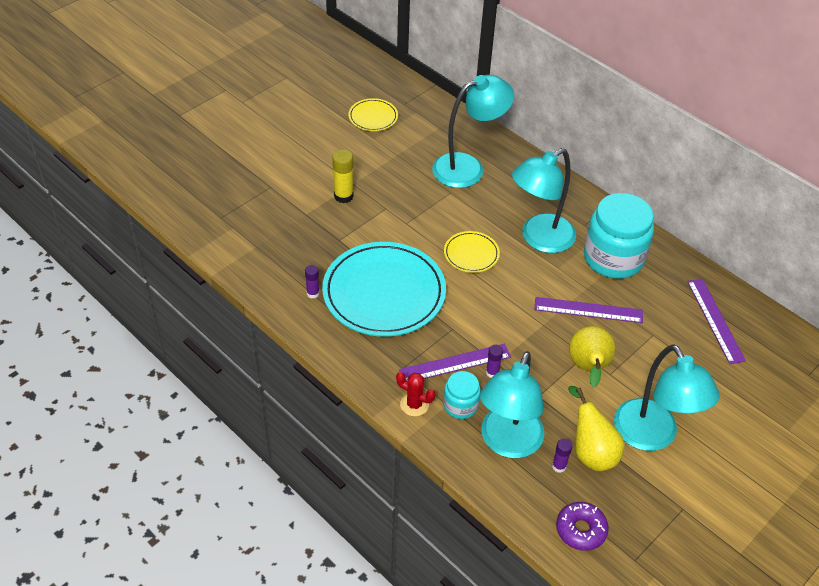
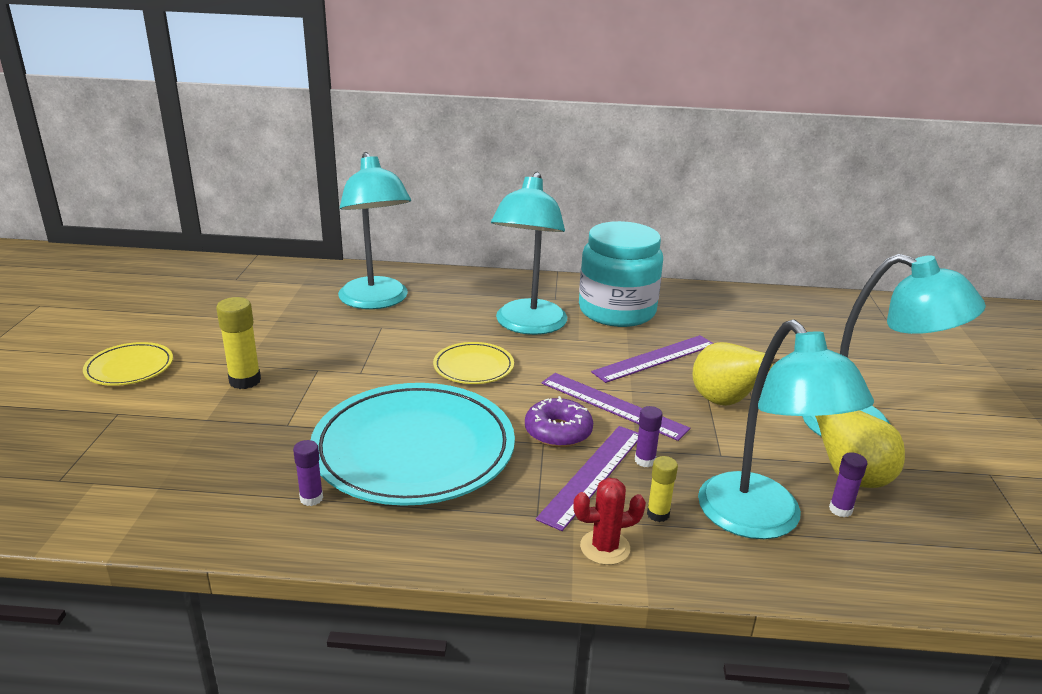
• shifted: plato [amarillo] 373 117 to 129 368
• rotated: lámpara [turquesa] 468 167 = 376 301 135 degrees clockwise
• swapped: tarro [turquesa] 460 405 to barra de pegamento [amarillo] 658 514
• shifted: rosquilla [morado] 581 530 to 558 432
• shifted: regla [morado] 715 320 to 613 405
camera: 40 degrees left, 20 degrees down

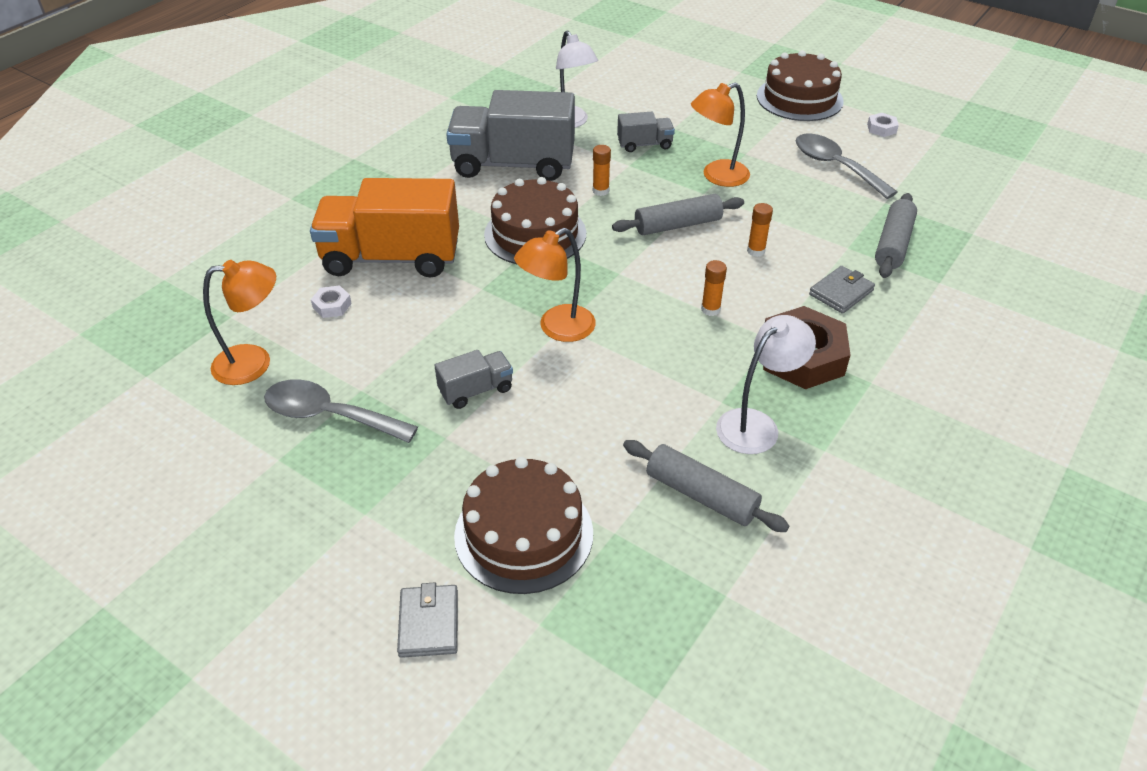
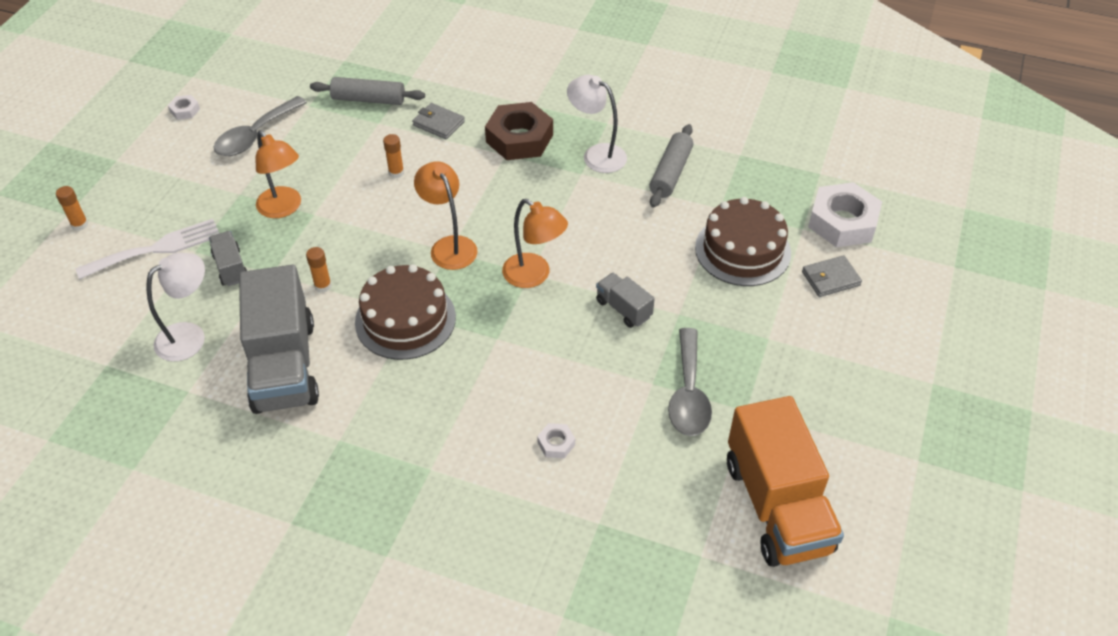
• shifted: lámpara [naranja] 254 363 to 449 246
• shifted: camión [naranja] 391 258 to 777 506
• gone: rodillo [gris] 677 225
• shifted: barra de pegamento [naranja] 710 309 to 80 225
• gone: tarta [marrón] 799 98
• new: tenedor [blanco] 156 249
• new: tuerca [blanco] 842 222
camera: 105 degrees left, 5 degrees up

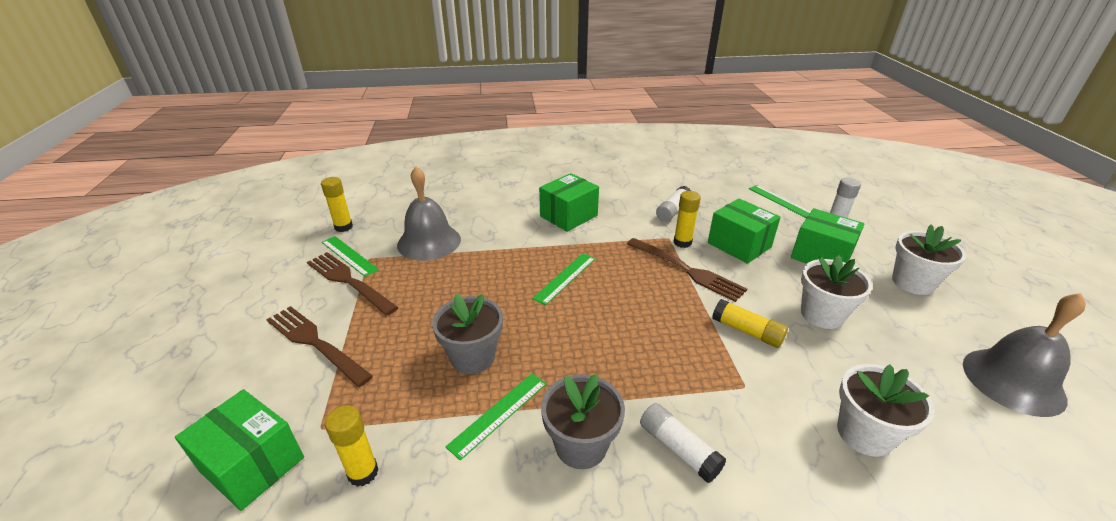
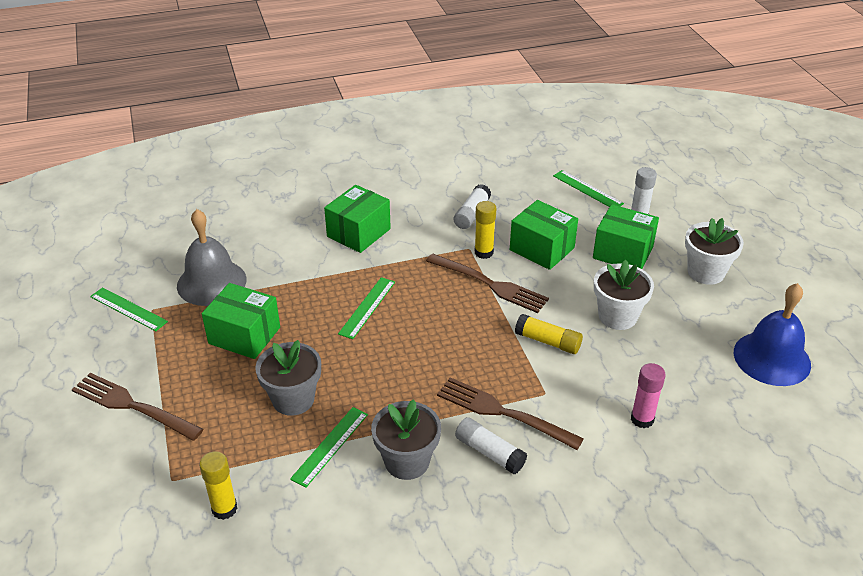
• shifted: caja [verde] 252 464 to 244 335
• shifted: tenedor [marrón] 349 281 to 503 413
• gone: barra de pegamento [amarillo] 343 227
• swapped: maceta [blanco] 864 434 to barra de pegamento [rosa] 642 419
• repainted: campana [gris] 1013 381 to campana [azul] 772 358
camera: 10 degrees left, 5 degrees up

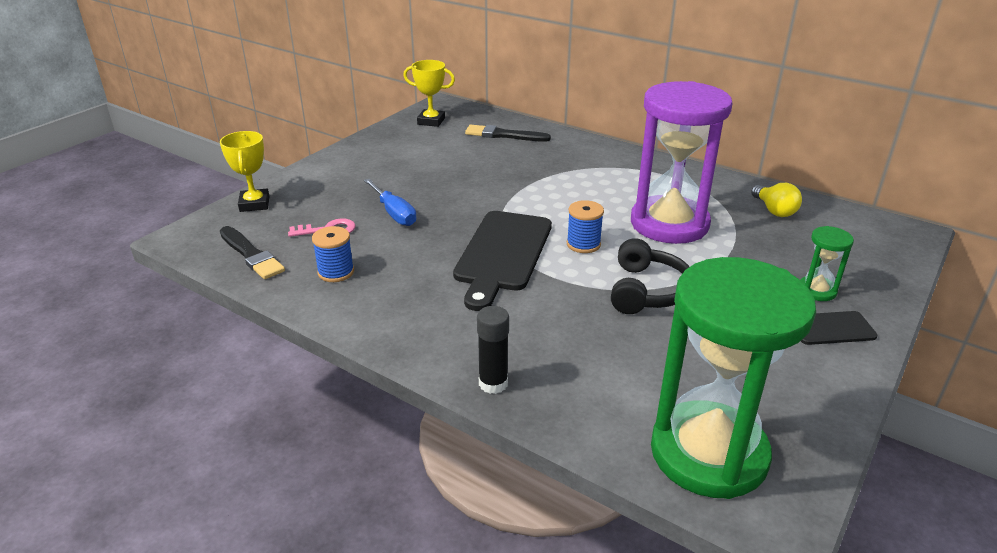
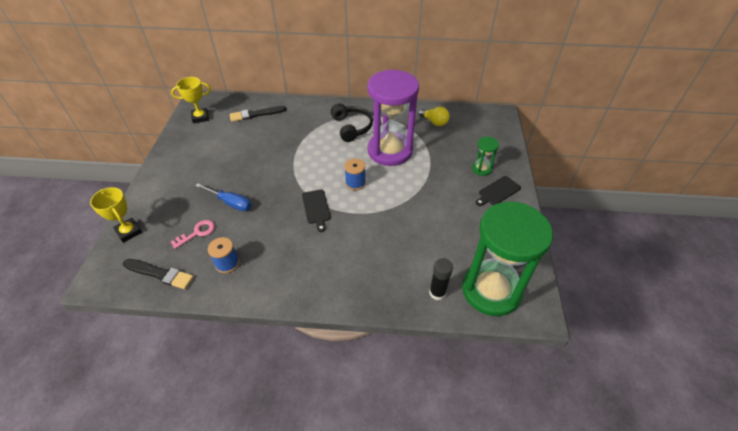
• scaled: tabla de cortar [negro] 502 254 = 316 208 x0.52
• shifted: barra de pegamento [negro] 493 383 to 437 293
• shifted: auriculares [negro] 647 291 to 352 127
camera: 30 degrees left, 15 degrees up

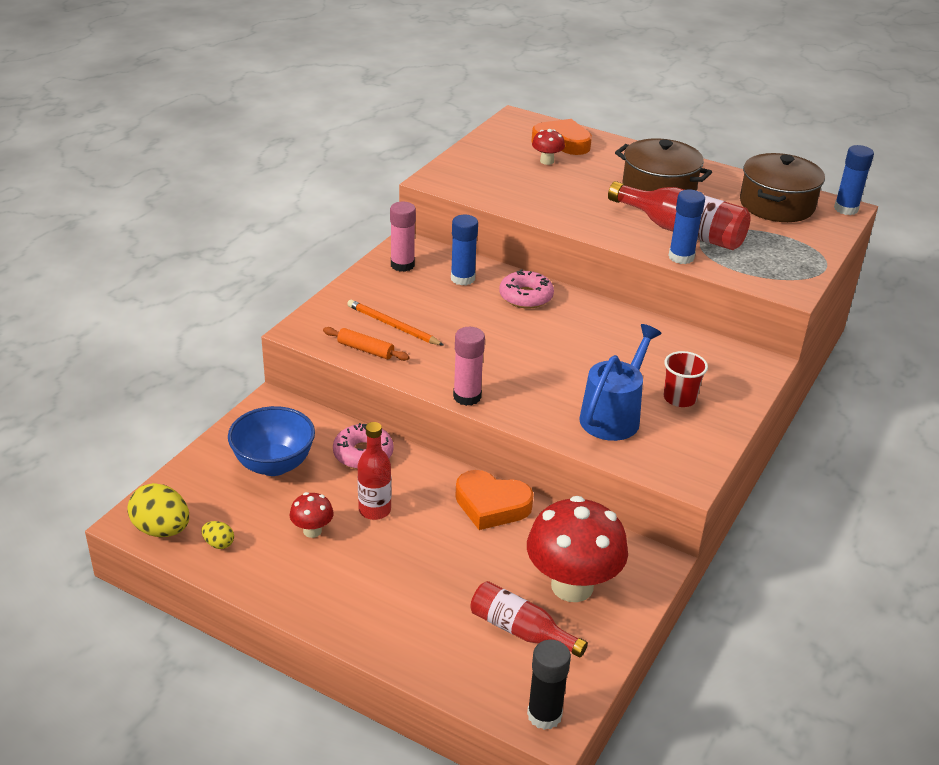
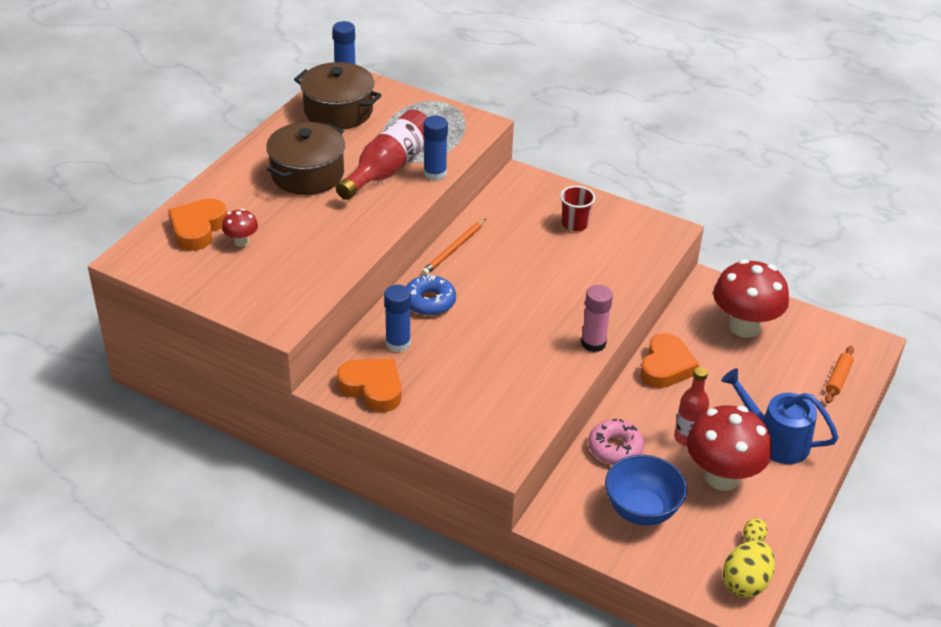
• scaled: seta [rojo] 312 531 = 722 477 x2.20
• shifted: rodillo [naranja] 365 350 to 838 379
• shifted: lápiz [naranja] 393 326 to 454 249
• swapped: barra de pegamento [rosa] 402 265 to corazón [naranja] 372 388
• gone: botella [rojo] 520 630
• repainted: rosquilla [rosa] 526 297 to rosquilla [azul] 429 301
• gone: barra de pegamento [negro] 544 715
• shifted: regadera [azul] 613 416 to 775 440
camera: 90 degrees left, 5 degrees up

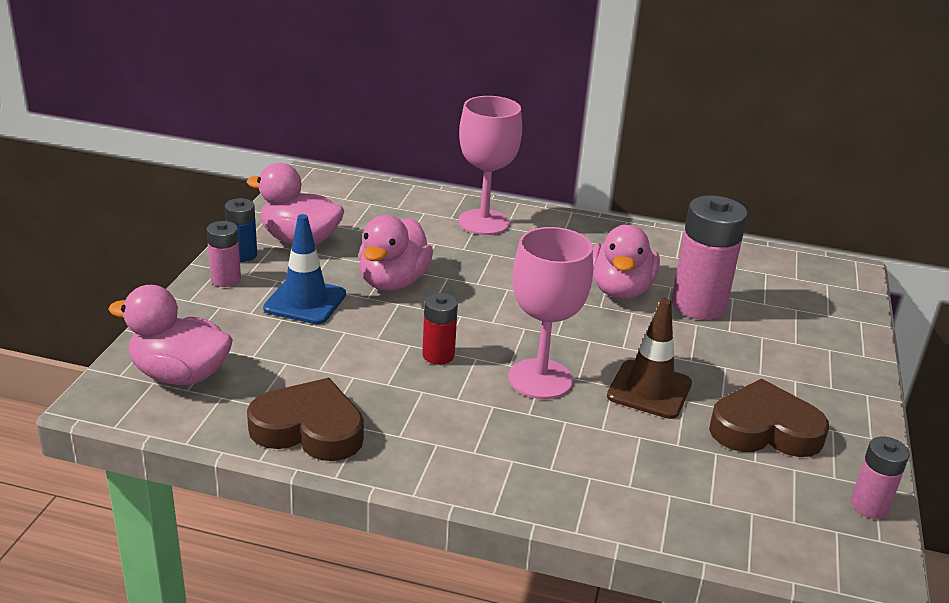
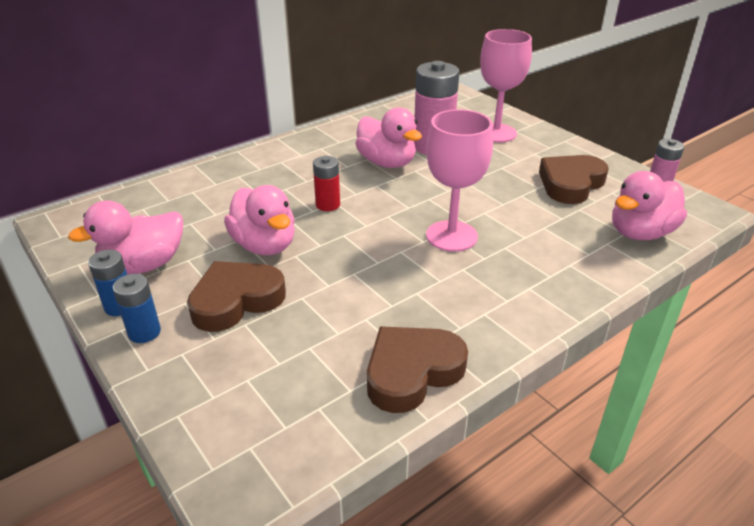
• shifted: pato [rosa] 180 375 to 640 233
• repainted: pila [rosa] 226 279 to pila [azul] 144 332
• swapped: cono de tráfico [azul] 305 301 to corazón [marrón] 236 300
• shifted: pila [rojo] 438 355 to 328 205
• shifted: copa [rosa] 484 222 to 496 133
• gone: cono de tráfico [marrón] 649 390
camera: 50 degrees left, 5 degrees up

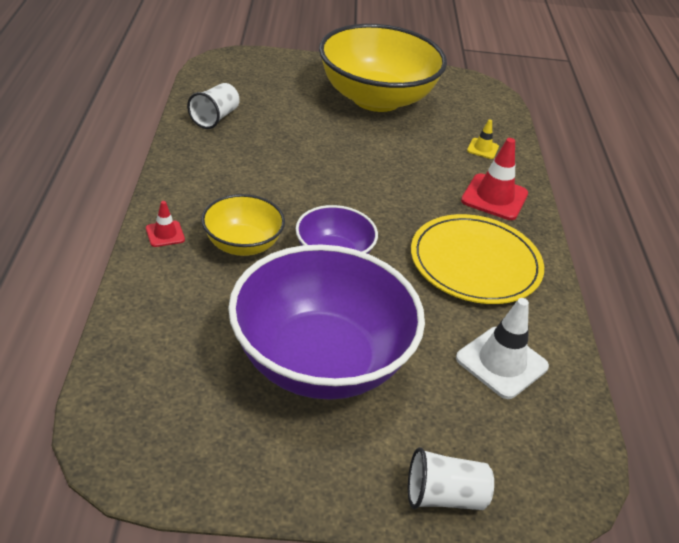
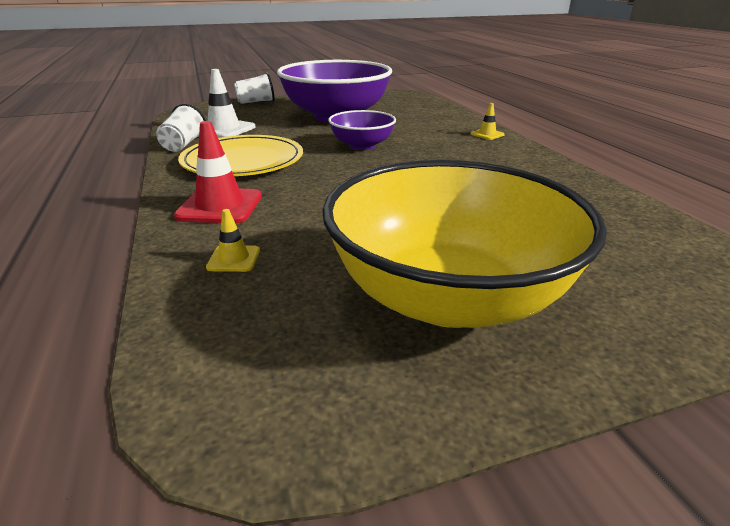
• repainted: cono de tráfico [rojo] 165 234 to cono de tráfico [amarillo] 487 134
• shifted: vaso [blanco] 215 118 to 183 145
• gone: cuenco [amarillo] 242 244
camera: 165 degrees right, 10 degrees down

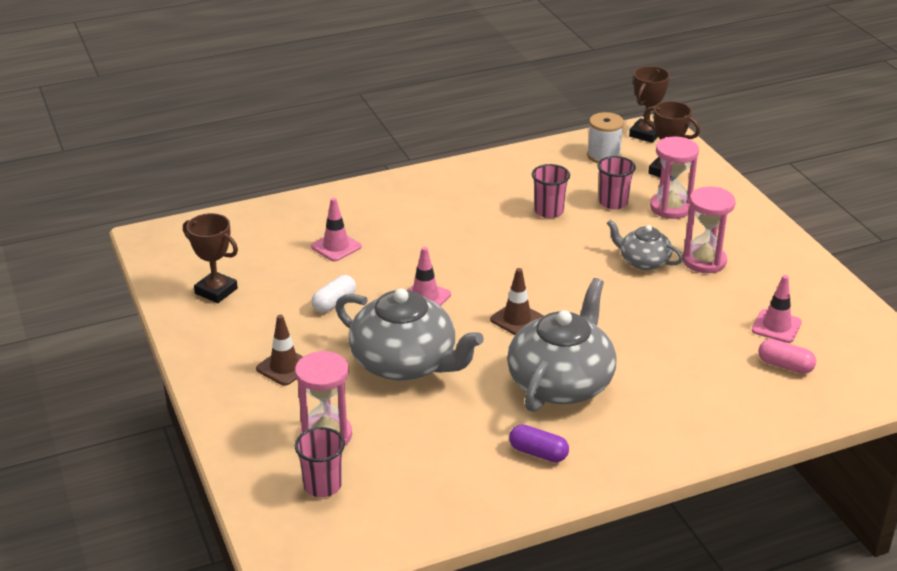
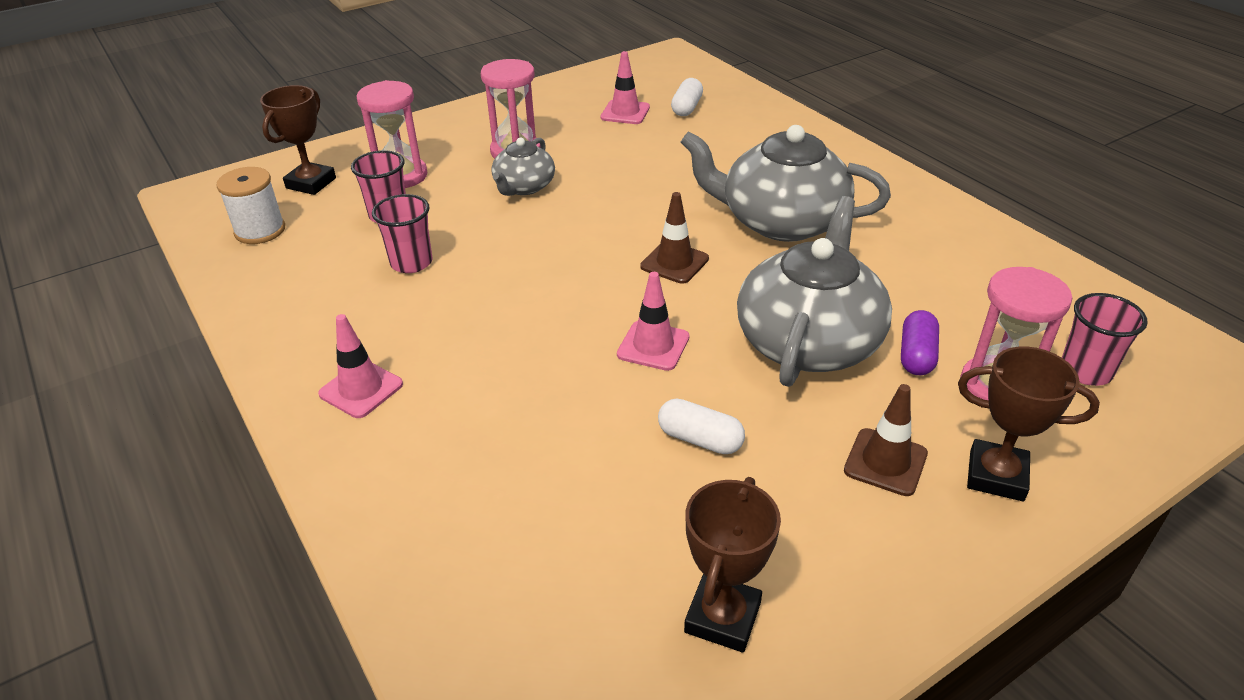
• shifted: cono de tráfico [rosa] 336 247 to 361 389
• shifted: cápsula [morado] 538 453 to 916 355
• shifted: trofeo [marrón] 646 134 to 996 475
• repainted: cápsula [rosa] 785 365 to cápsula [blanco] 686 108
camera: 100 degrees left, 5 degrees up

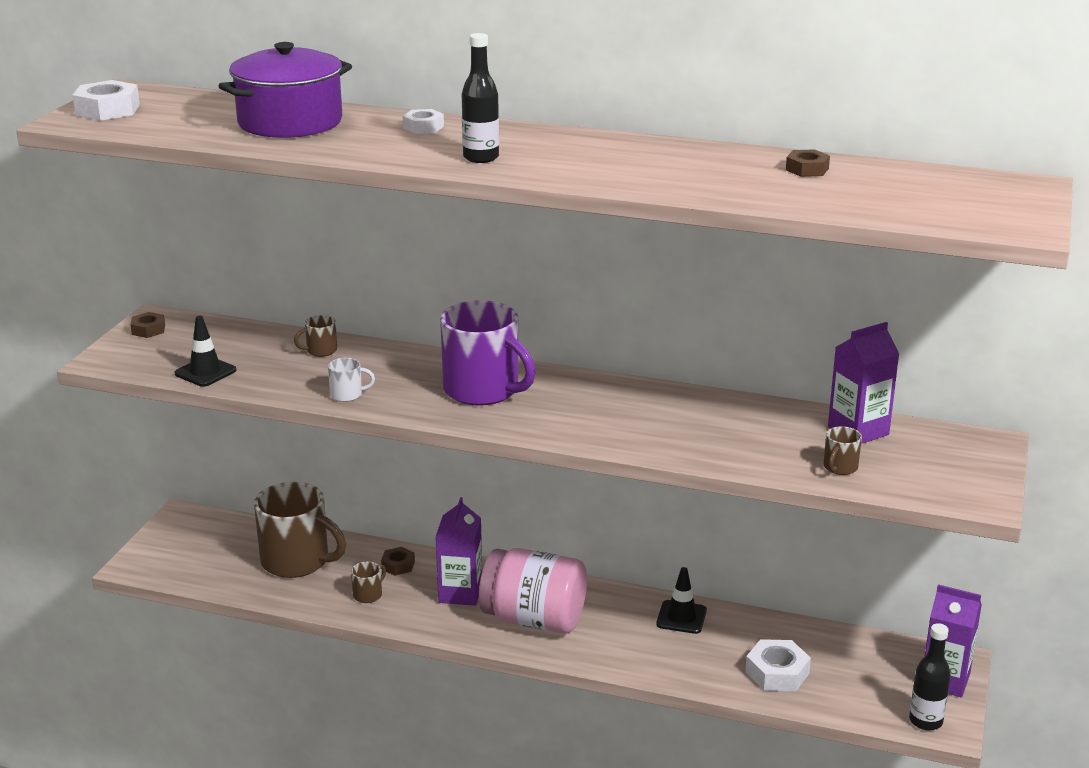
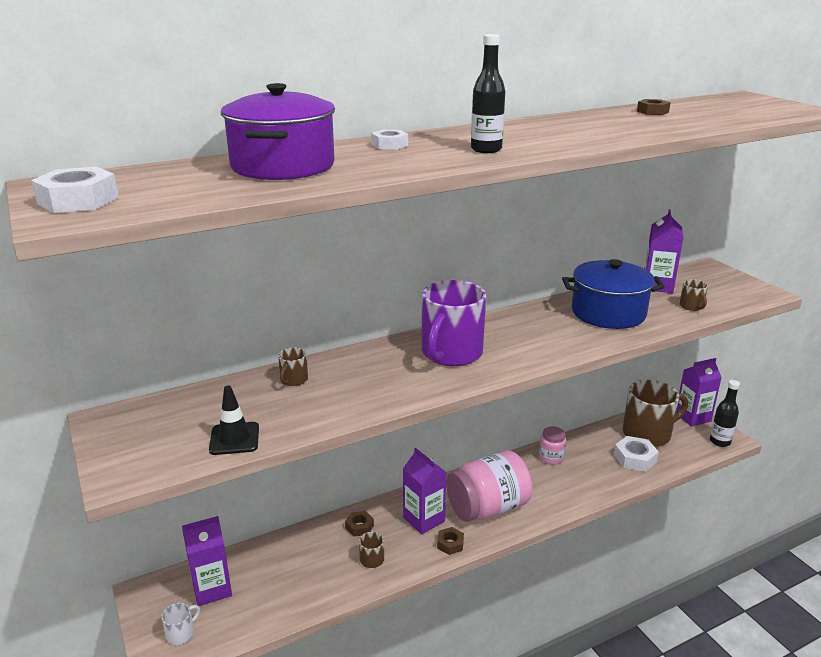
• shifted: tuerca [marrón] 148 330 to 450 544
• shifted: taza [marrón] 297 561 to 648 434
• shifted: taza [blanco] 347 395 to 181 633
• rotated: taza [morado] 483 390 = 451 353 120 degrees clockwise
• swapped: cono de tráfico [negro] 681 617 to tarro [rosa] 551 457
• new: cartón de leche [morado] 212 589
• new: olla [azul] 608 313
camera: 45 degrees left, 0 degrees up

